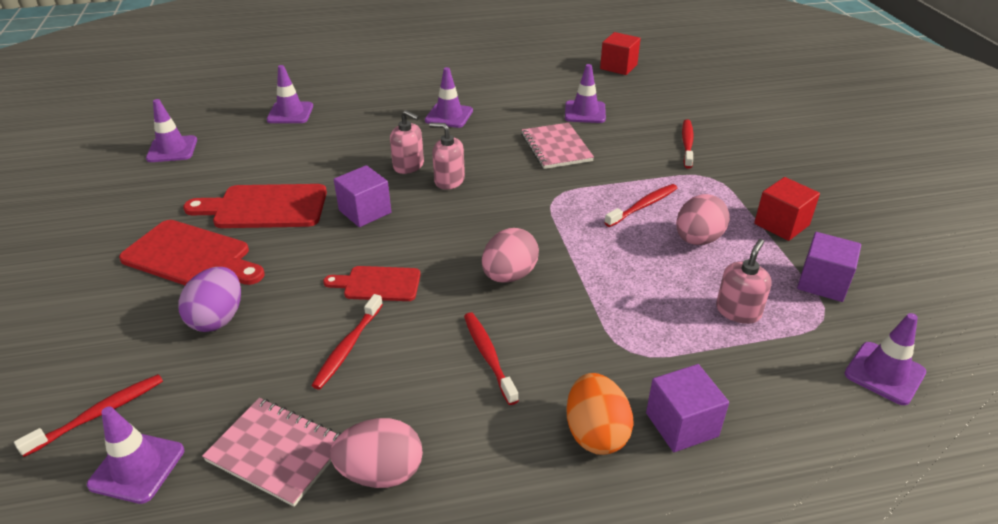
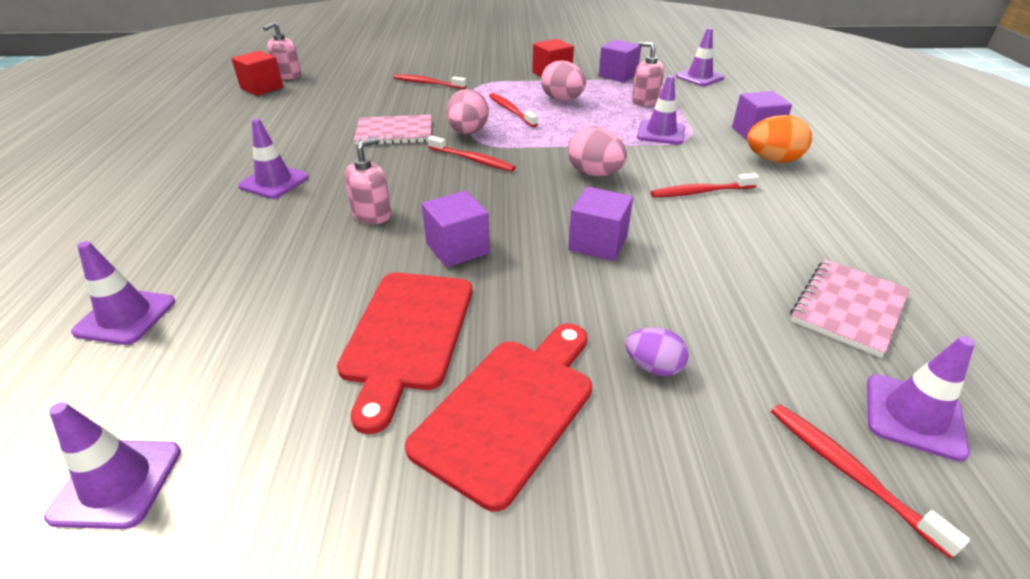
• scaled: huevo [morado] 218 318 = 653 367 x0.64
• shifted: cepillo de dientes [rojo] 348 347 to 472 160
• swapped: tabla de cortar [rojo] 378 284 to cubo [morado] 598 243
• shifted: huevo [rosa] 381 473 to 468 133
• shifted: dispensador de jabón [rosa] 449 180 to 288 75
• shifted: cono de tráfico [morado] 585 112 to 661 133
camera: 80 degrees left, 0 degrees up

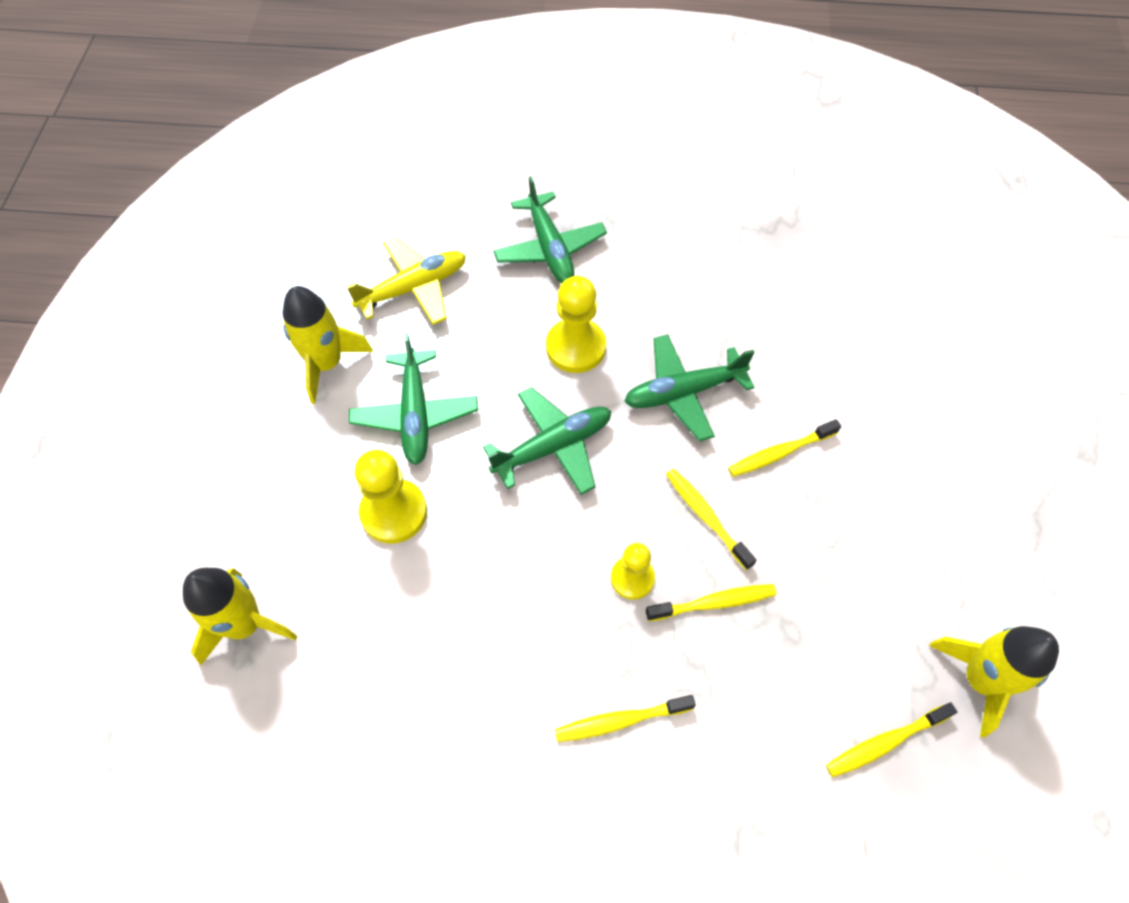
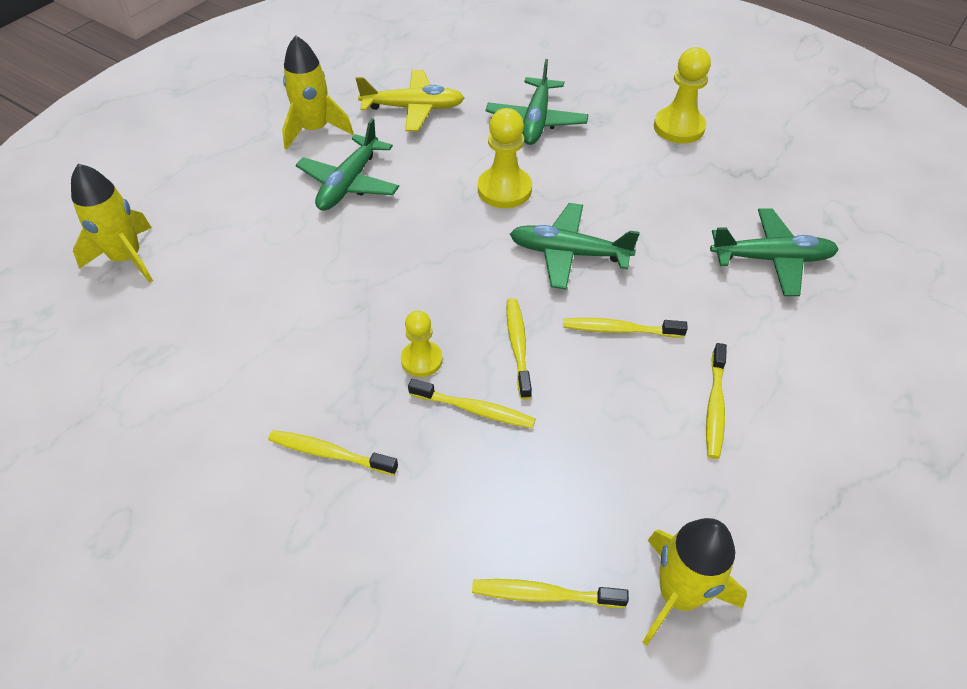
• shifted: peón [amarillo] 394 512 to 679 127
• shifted: avión [verde] 553 447 to 772 259
• new: cepillo de dientes [amarillo] 714 406
camera: 30 degrees right, 10 degrees down

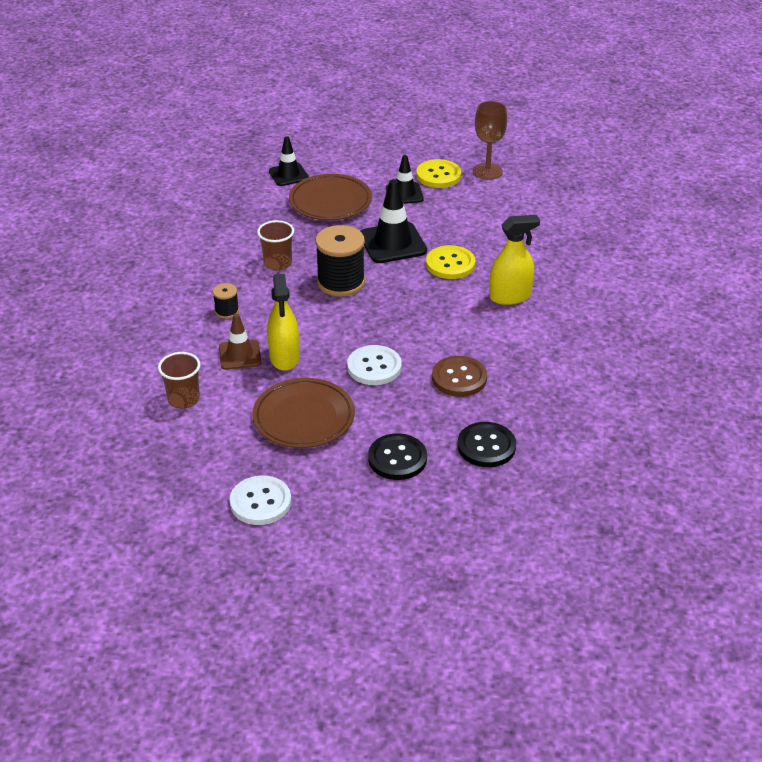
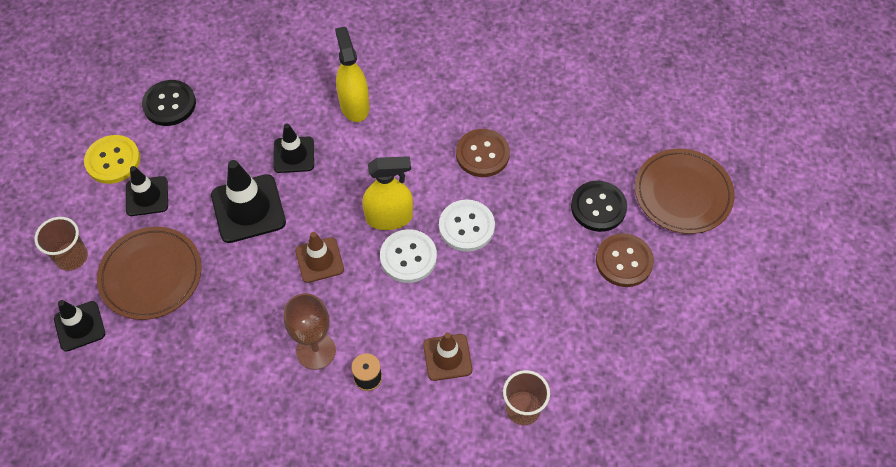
• shifted: botón [blanco] 260 502 to 408 257
• shifted: plato [marrón] 303 417 to 683 194
• shifted: vaso [marrón] 277 263 to 72 257
• shifted: pulverizador [amarillo] 284 357 to 389 217
• swapped: carrete [negro] 341 282 to cono de tráfico [marrón] 319 260
• swapped: botón [amarillo] 450 264 to cono de tráfico [negro] 294 155
• shifted: botón [negro] 486 446 to 169 104
• shifted: copa [marrón] 487 171 to 316 351
• new: botón [marrón] 624 261
camera: 90 degrees left, 20 degrees up

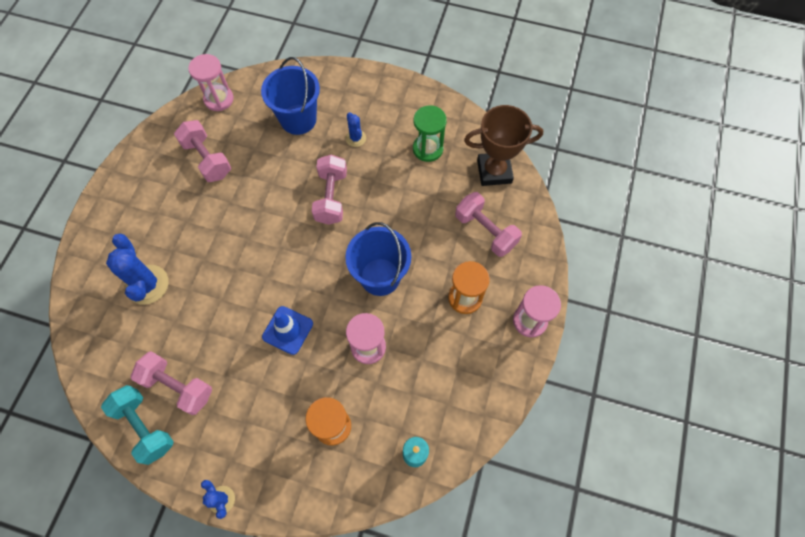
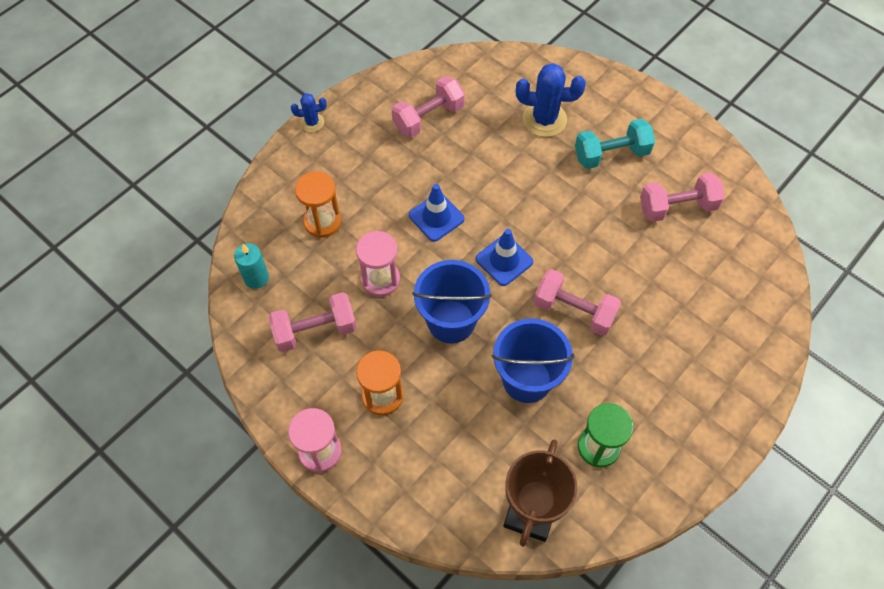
• shifted: mancuerna [turquesa] 145 427 to 611 154
• gone: reloj de arena [rosa] 219 99
• shifted: balde [azul] 298 119 to 527 379
• gone: cactus [azul] 355 138
• shifted: mancuerna [rosa] 485 231 to 315 330
• new: cono de tráfico [azul] 504 260
camera: 115 degrees right, 5 degrees down

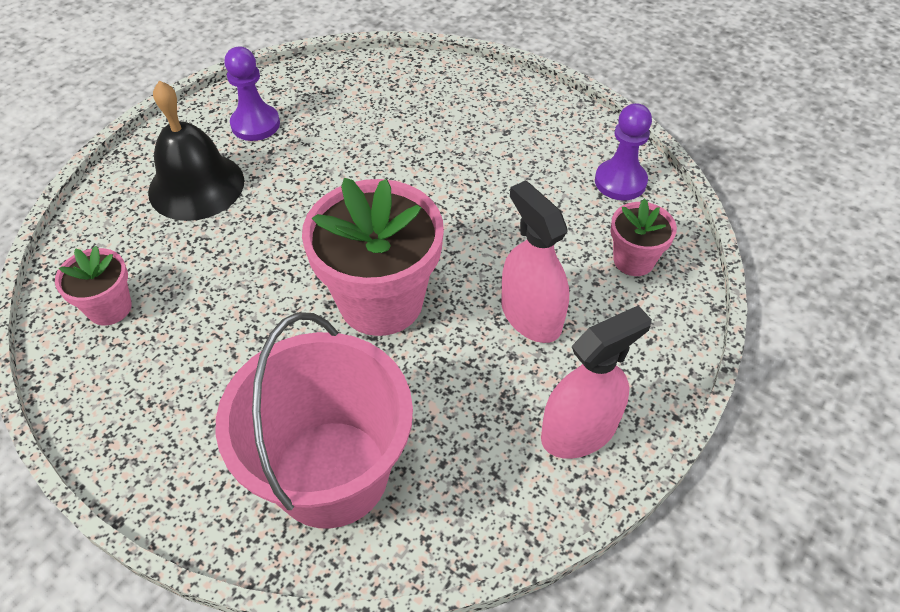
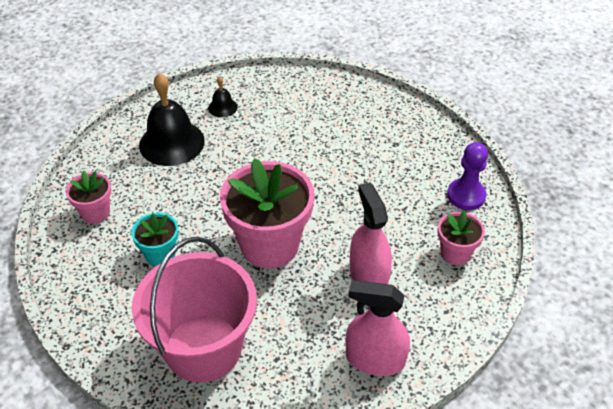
• swapped: peón [morado] 255 124 to campana [negro] 222 107
• rotated: pulverizador [rosa] 579 430 = 375 359 150 degrees counterclockwise
• new: maceta [turquesa] 160 254
camera: 15 degrees right, 5 degrees down

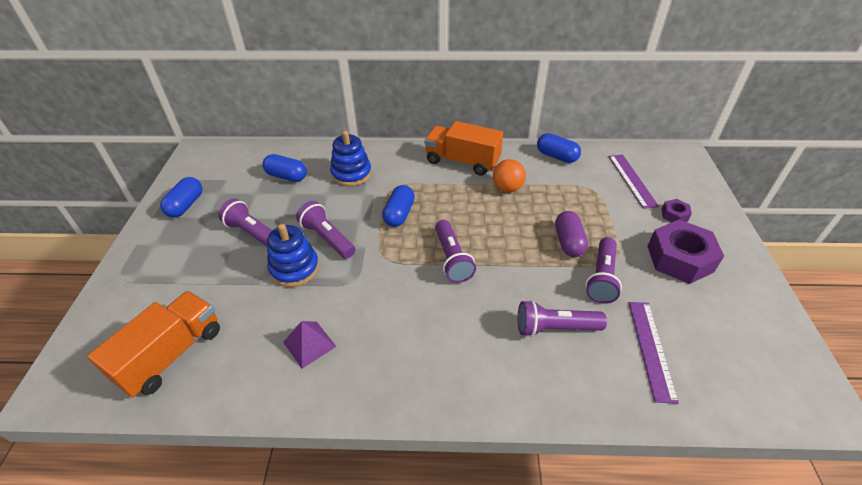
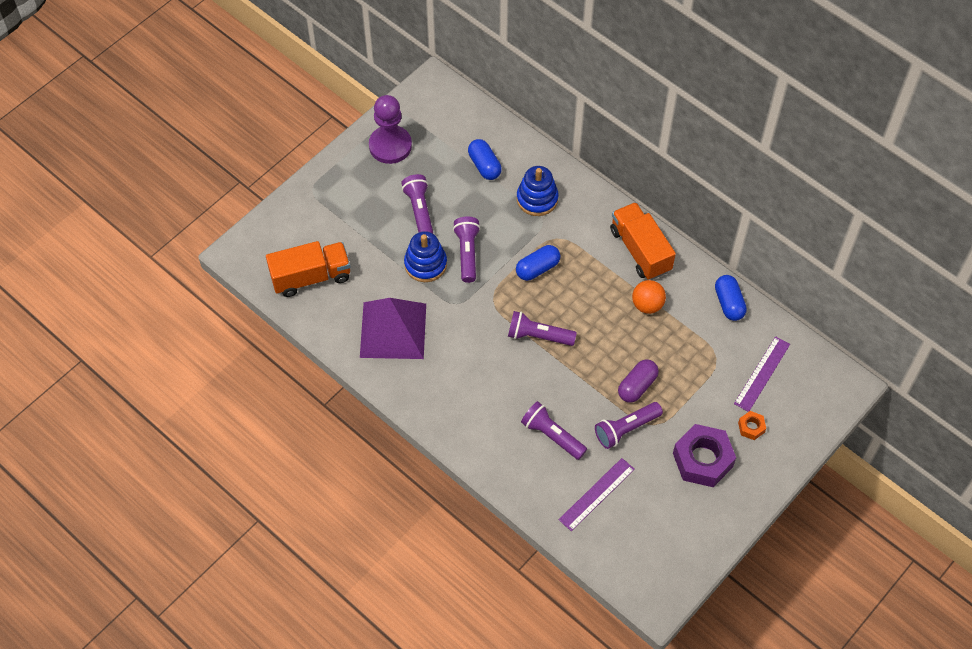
• swapped: cápsula [azul] 186 205 to peón [morado] 390 146
• scaled: pirámide [morado] 309 344 = 393 330 x2.08
• rotated: lámpara de mano [morado] 452 259 = 538 336 75 degrees clockwise
• repainted: tuerca [morado] 674 215 to tuerca [naranja] 751 427
camera: 40 degrees right, 15 degrees up

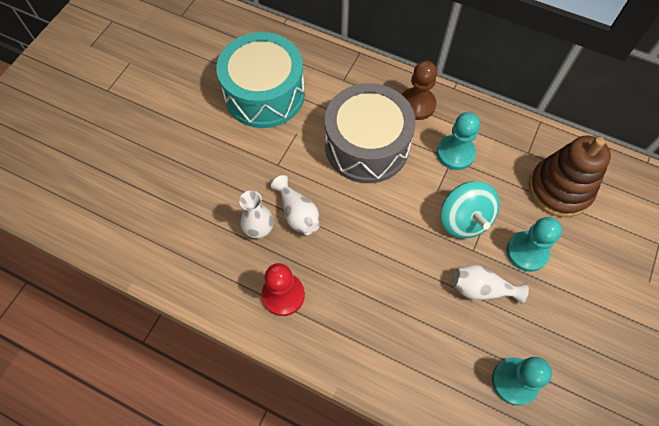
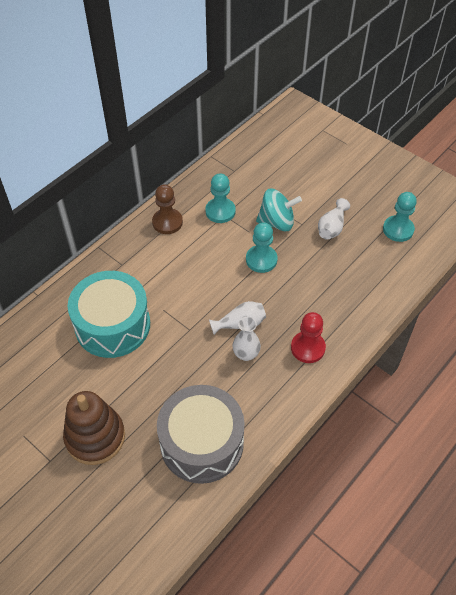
• shifted: tambor [gris] 367 146 to 202 443
• shifted: peón [turquesa] 527 252 to 261 260
• shifted: juguete apilable [marrón] 559 189 to 95 437
camera: 75 degrees left, 10 degrees down

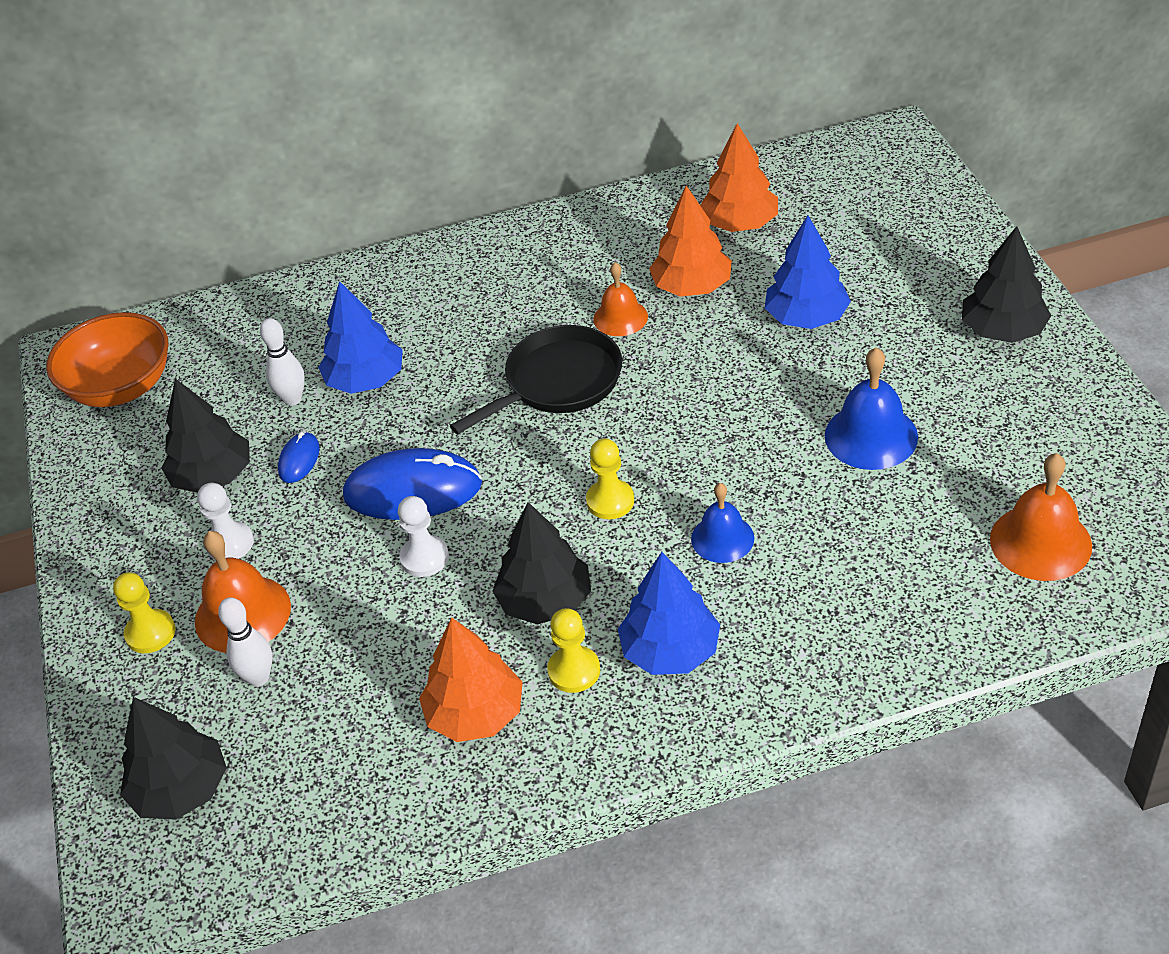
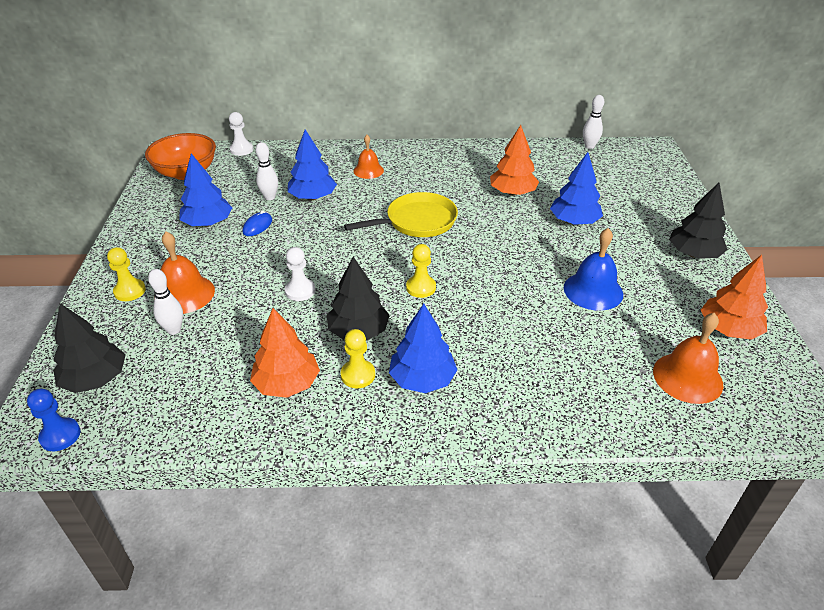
• repainted: árbol [negro] 213 476 to árbol [azul] 208 223
• shifted: peón [blanco] 230 543 to 241 150
• gone: ratón [azul] 413 490
• repainted: sartén [negro] 557 383 to sartén [amarillo] 417 221
• shifted: campana [naranja] 620 317 to 368 170
• gone: campana [azul] 722 538
• shifted: árbol [naranja] 739 224 to 728 329
• new: peón [azul] 60 435
• new: bolo [blanco] 589 146
camera: 10 degrees right, 5 degrees down

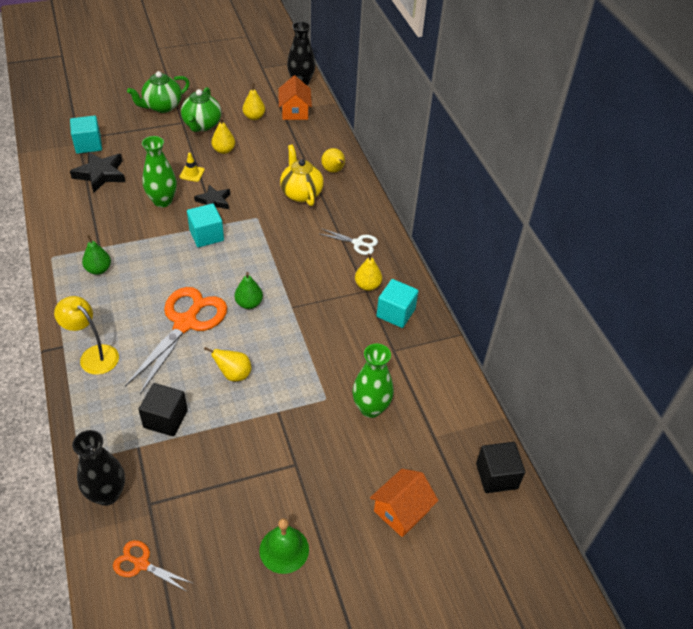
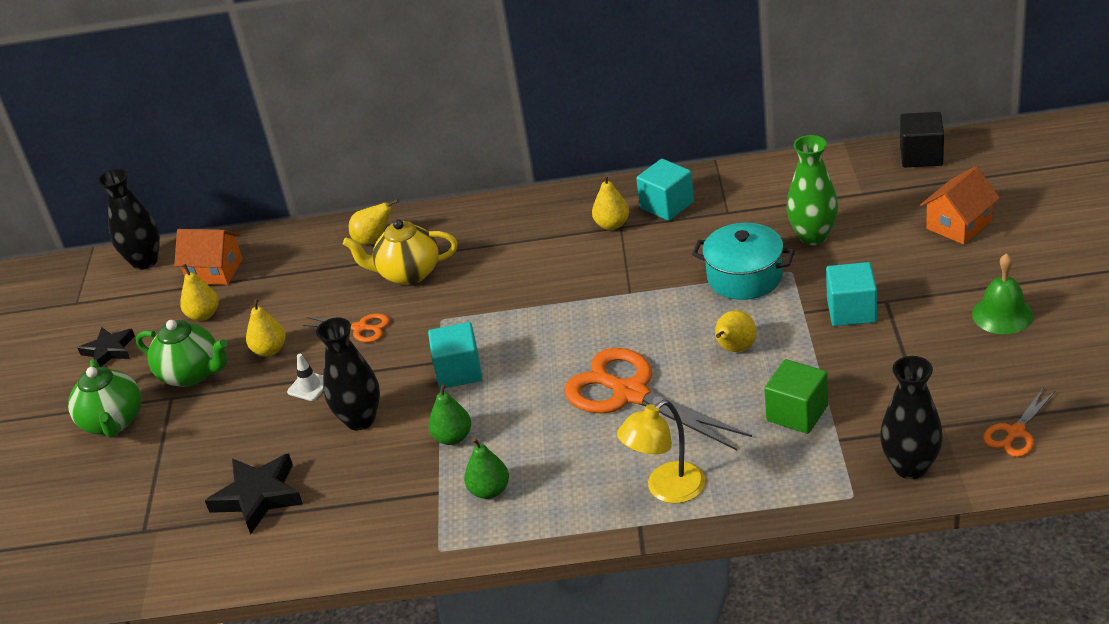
• shifted: cubo [turquesa] 88 145 to 851 311
• repainted: cubo [negro] 165 419 to cubo [verde] 797 413
• repainted: florero [verde] 162 201 to florero [negro] 360 419
• repainted: cono de tráfico [amarillo] 192 173 to cono de tráfico [blanco] 309 386
• shifted: estrella [negro] 214 201 to 109 350
• shifted: pera [verde] 249 303 to 453 437
• gone: tijeras [blanco] 358 243
• rotated: casa [naranja] 401 511 = 959 225 75 degrees clockwise
• new: tijeras [naranja] 361 328
• new: olla [turquesa] 744 277
camera: 65 degrees left, 10 degrees down

